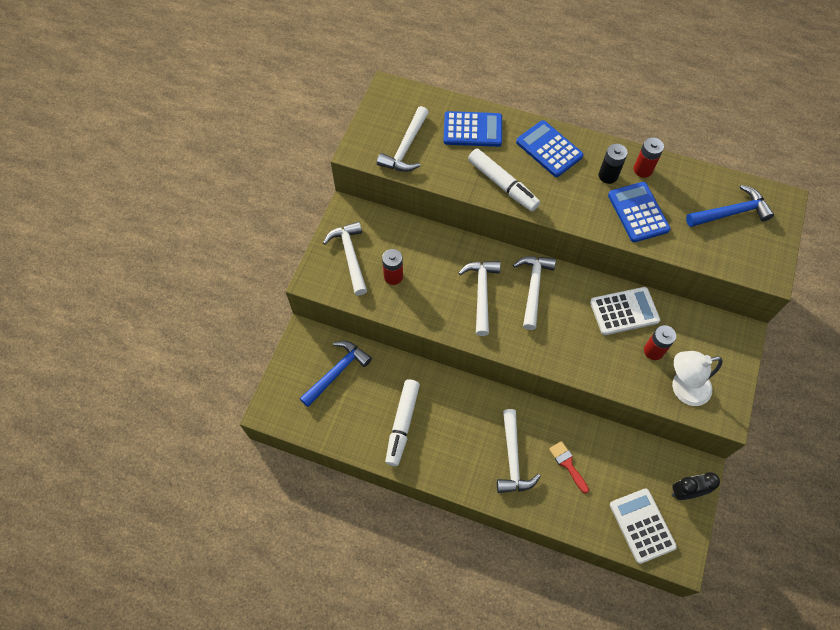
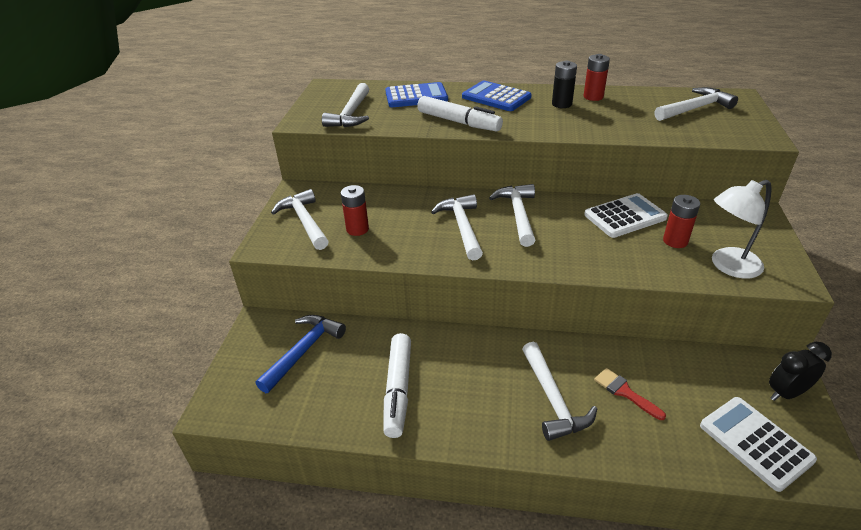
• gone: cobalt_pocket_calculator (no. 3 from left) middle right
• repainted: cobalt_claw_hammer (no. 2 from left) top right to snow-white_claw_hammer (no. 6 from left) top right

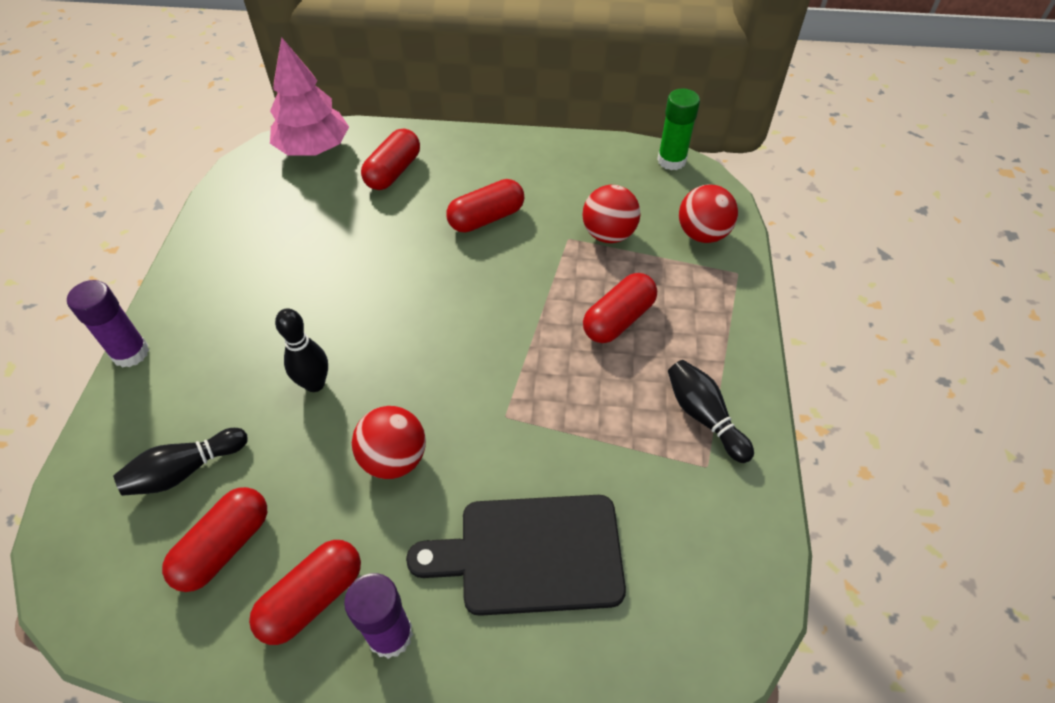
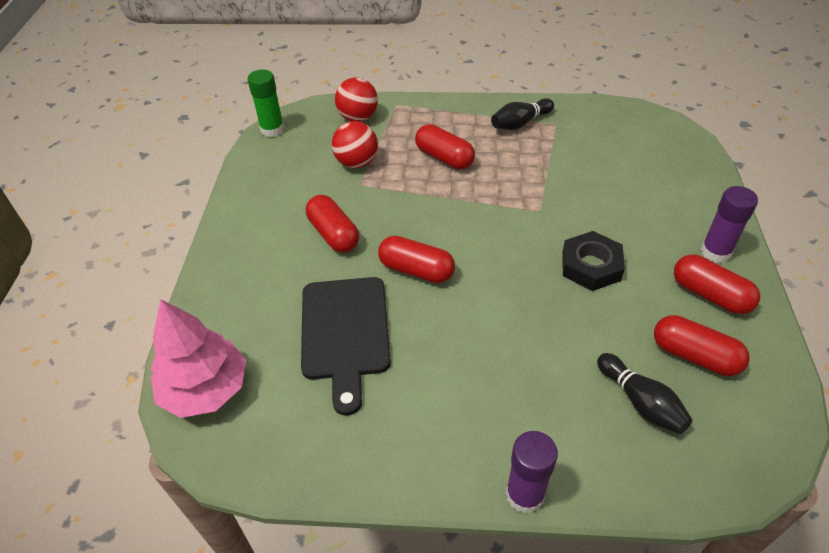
• gone: ebony_tenpin (no. 2 from left) middle left
• shifted: red_pill_shape (no. 3 from left in the first image) top centre to red_pill_shape (no. 2 from left) centre
• shifted: ebony_chopping_board bottom centre to centre
• swapped: red_sphere (no. 1 from left) centre to ebony_hex_nut middle right

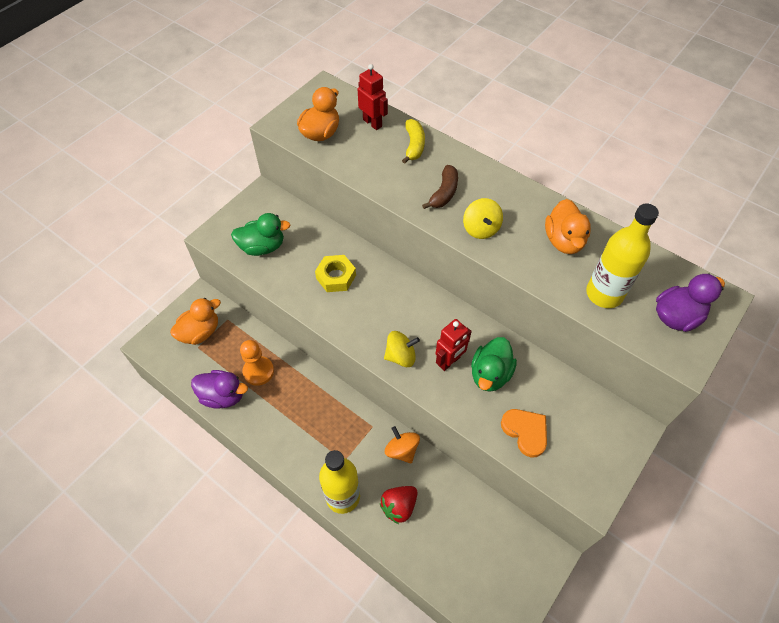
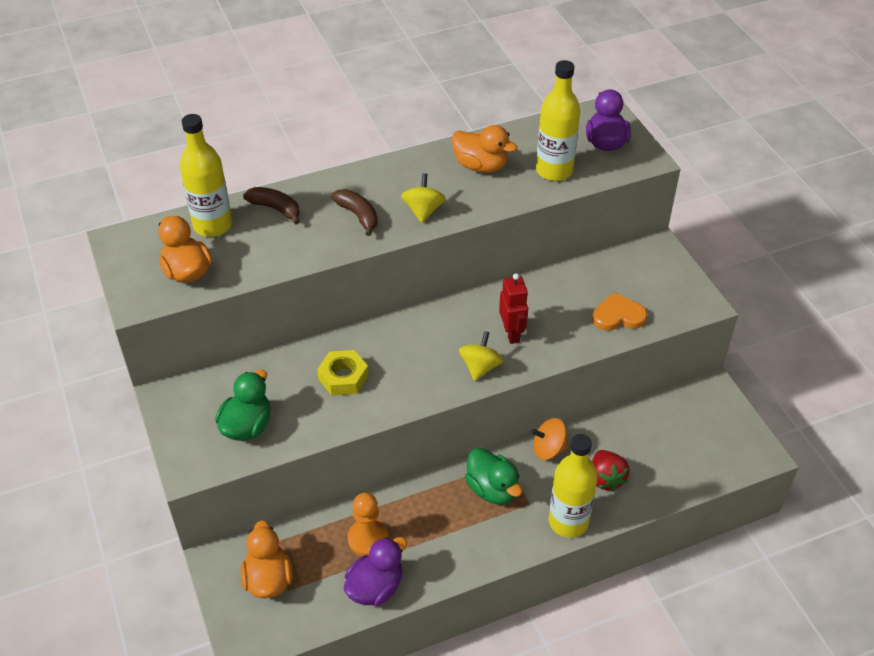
• shifted: leaf-green_rubber_duck (no. 2 from left) centre to bottom centre
• swapped: red_robot_figure (no. 1 from left) top centre to golden_flask (no. 1 from left) top left
• repainted: golden_toy_banana top centre to brown_toy_banana (no. 1 from left) top left
• rotated: golden_spinning_top (no. 2 from left in the first image) centre = top centre 105 degrees counterclockwise

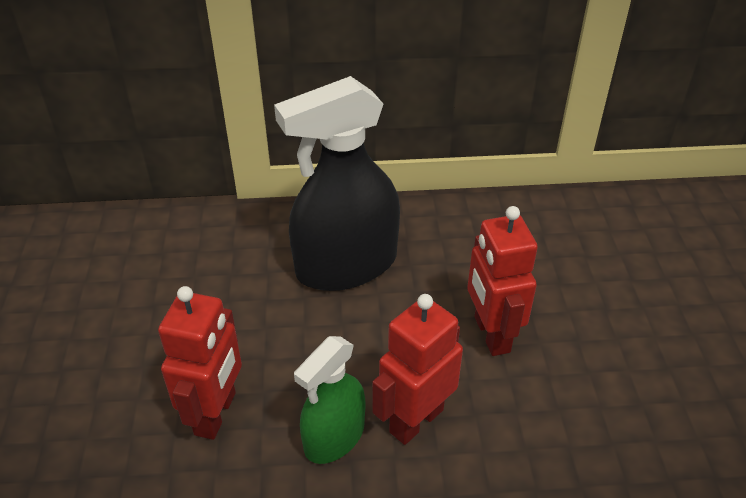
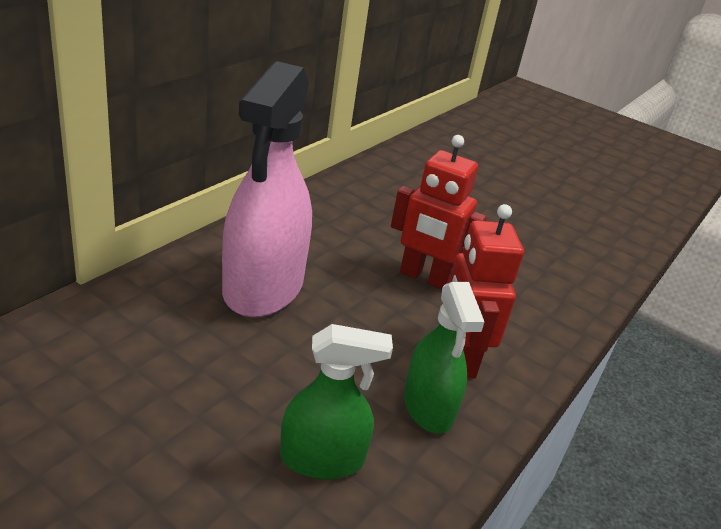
• swapped: red_robot_figure (no. 1 from left) bottom left to leaf-green_spray_cleaner (no. 1 from left) bottom centre
• repainted: ebony_spray_cleaner centre to pink_spray_cleaner centre

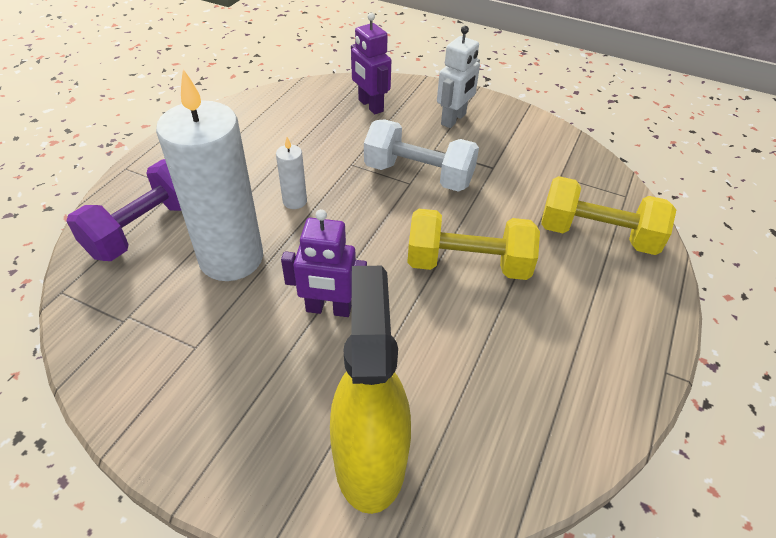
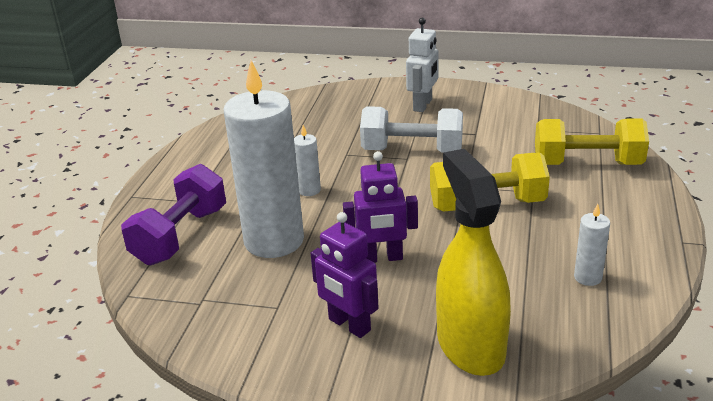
• new: snow-white_pillar_candle (no. 3 from left) middle right
• shifted: purple_robot_figure (no. 2 from left in the first image) top centre to purple_robot_figure (no. 1 from left) bottom centre

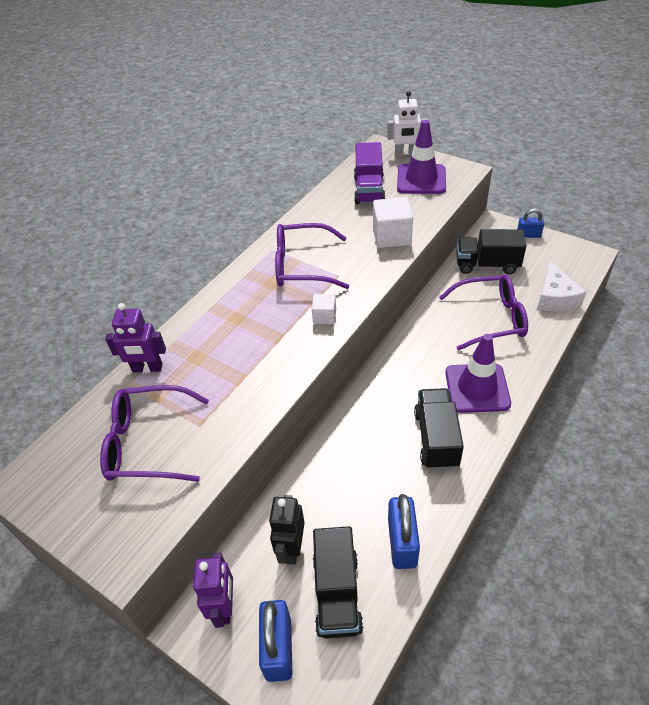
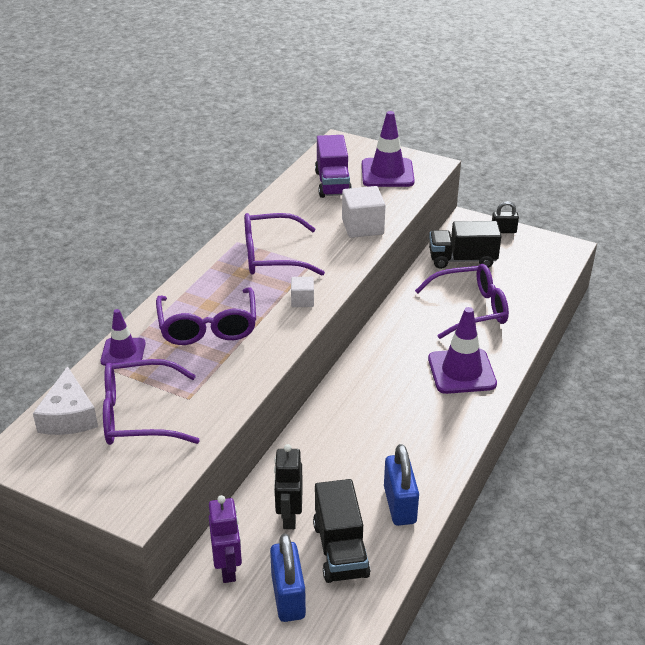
• gone: snow-white_robot_figure top centre
• gone: ebony_toy_truck (no. 2 from left) middle right
• new: purple_glasses (no. 2 from left) middle left
• shifted: snow-white_cheese_wedge middle right to middle left
• swapped: purple_robot_figure (no. 1 from left) middle left to purple_road_cone (no. 1 from left) middle left
• repainted: cobalt_padlock (no. 3 from left) top right to ebony_padlock middle right

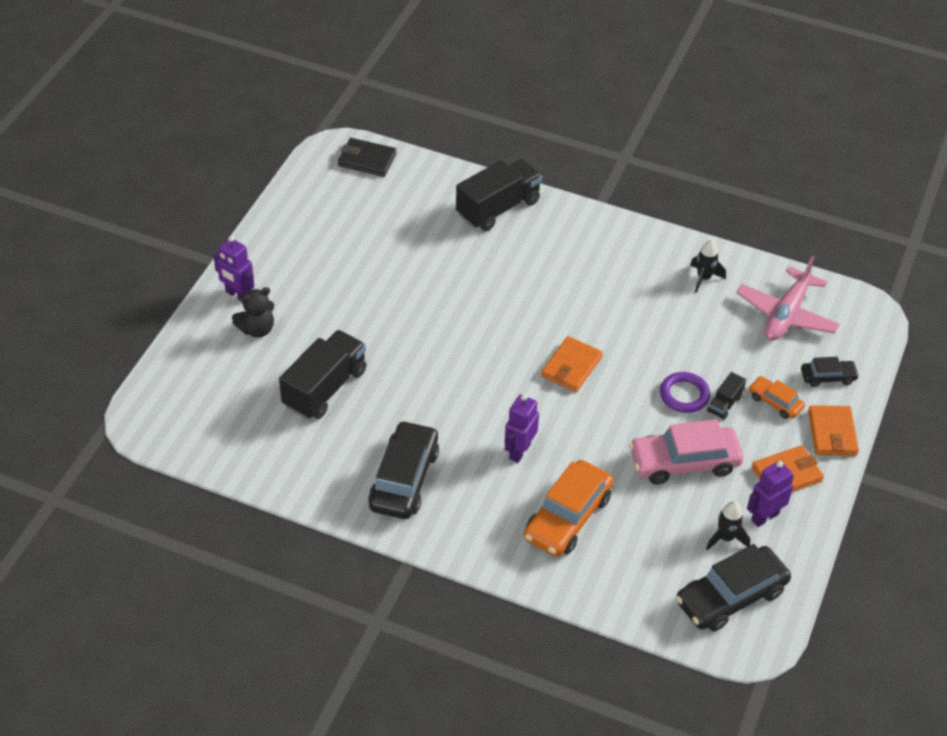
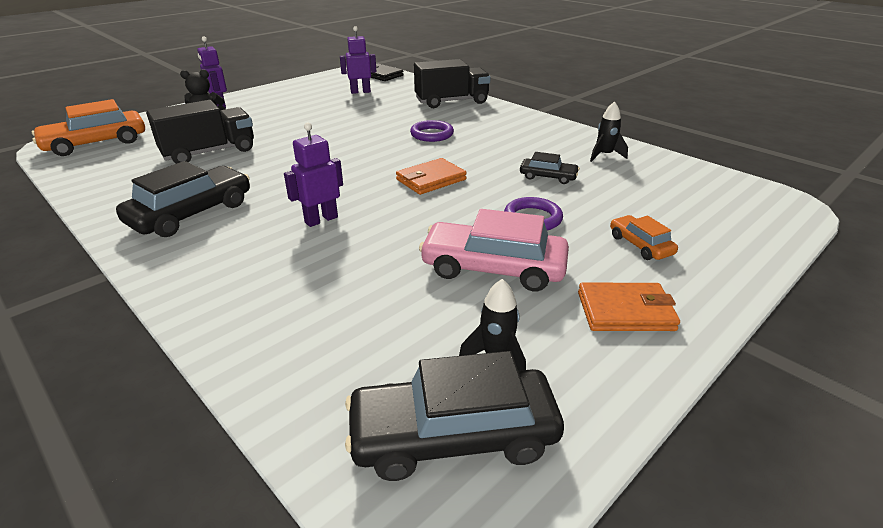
• gone: ebony_toy_truck (no. 3 from left) middle right
• gone: pink_toy_plane middle right
• gone: orange_billfold (no. 3 from left) middle right
• new: purple_torus (no. 1 from left) top centre
• shifted: orange_toy_car (no. 1 from left) bottom centre to top left
• shifted: purple_robot_figure (no. 3 from left) bottom right to top centre
• shifted: ebony_toy_car (no. 3 from left) middle right to top centre

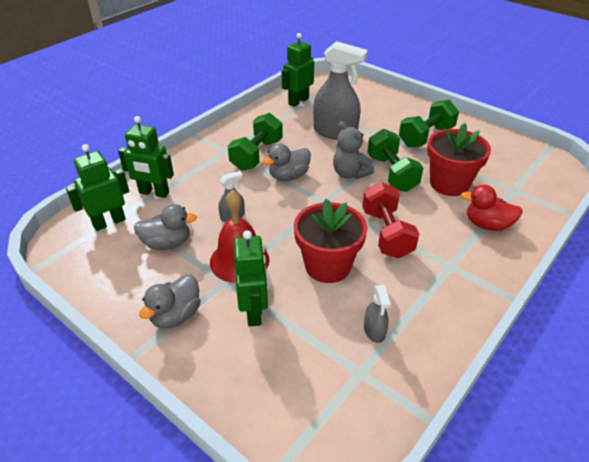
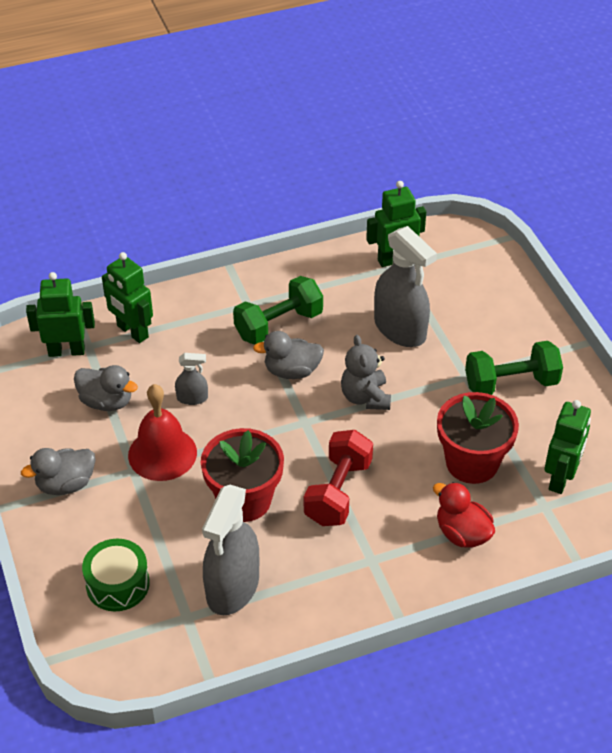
• gone: leaf-green_free_weight (no. 2 from left) middle right
• new: leaf-green_drum bottom left
• shifted: leaf-green_robot_figure (no. 3 from left in the first image) centre to leaf-green_robot_figure (no. 4 from left) middle right
• scaled: ash-grey_spray_cleaner (no. 3 from left in the first image) bottom centre = bottom centre x2.13

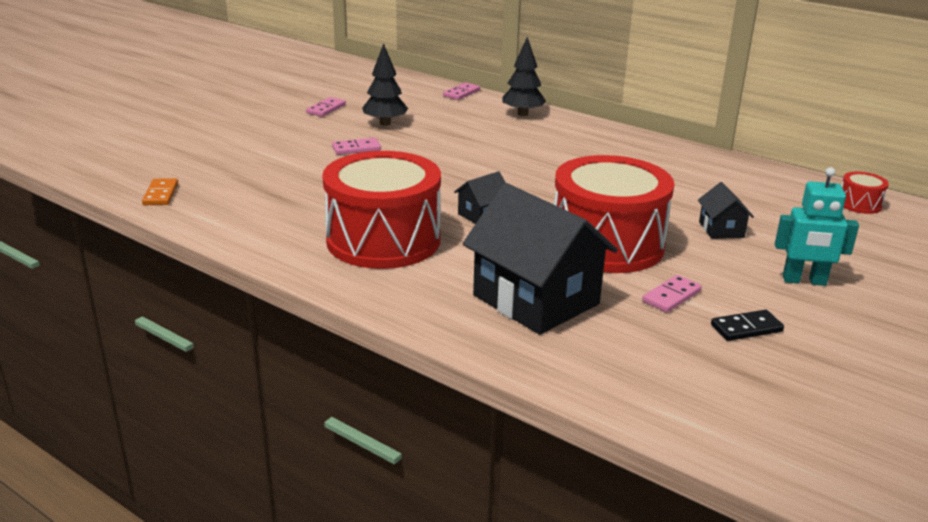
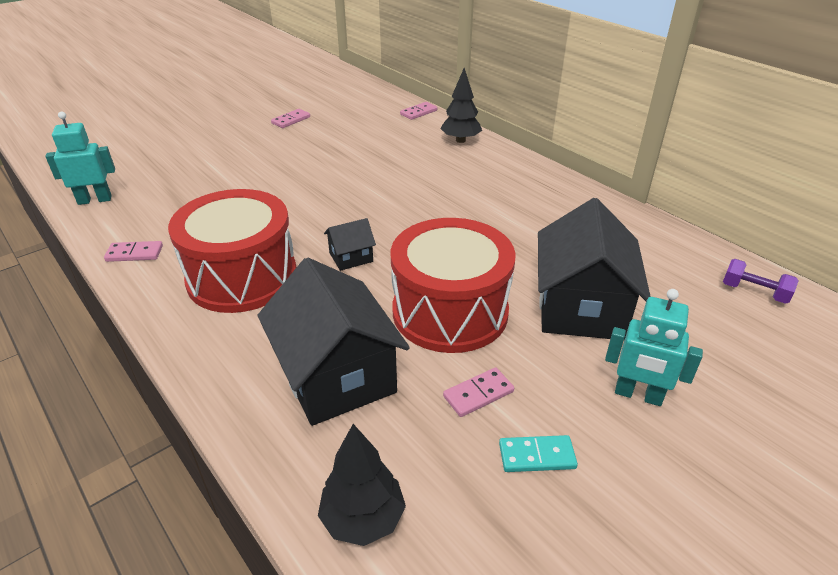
• shifted: pink_domino_piece (no. 2 from left in the first image) top centre to pink_domino_piece (no. 1 from left) middle left
• shifted: ebony_toy_tree (no. 1 from left) top centre to bottom centre
• swapped: orange_domino_piece middle left to aqua_robot_figure (no. 1 from left) top left
• swapped: red_drum (no. 3 from left) middle right to purple_free_weight middle right
• repainted: ebony_domino_piece middle right to aqua_domino_piece bottom centre
• scaled: ebony_cottage (no. 3 from left) middle right = middle right x2.19

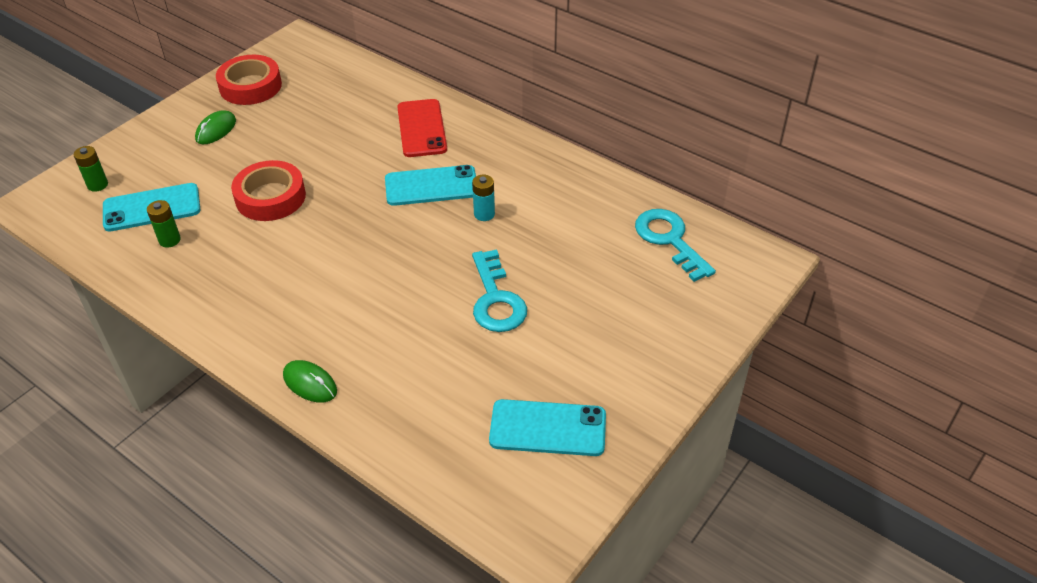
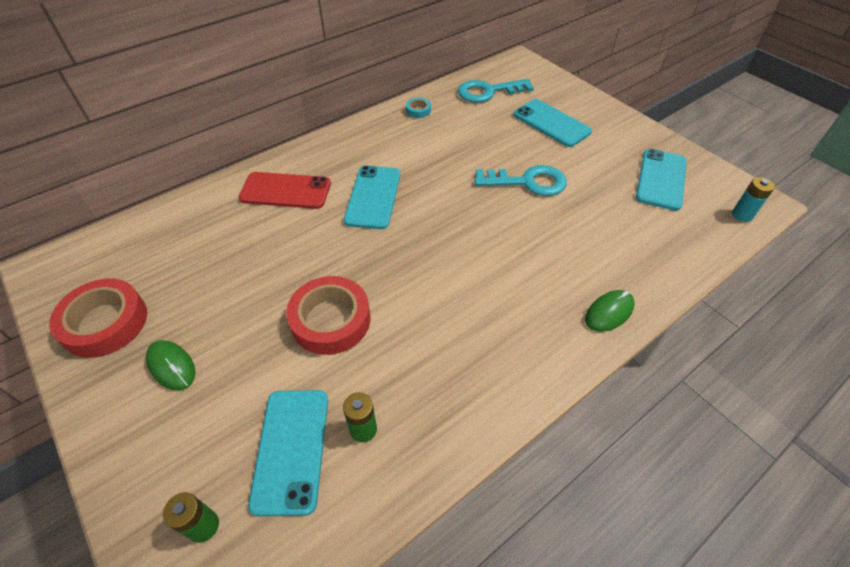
• new: aqua_sticky_tape top centre
• new: aqua_smartphone (no. 3 from left) top centre
• shifted: aqua_power_cell centre to middle right

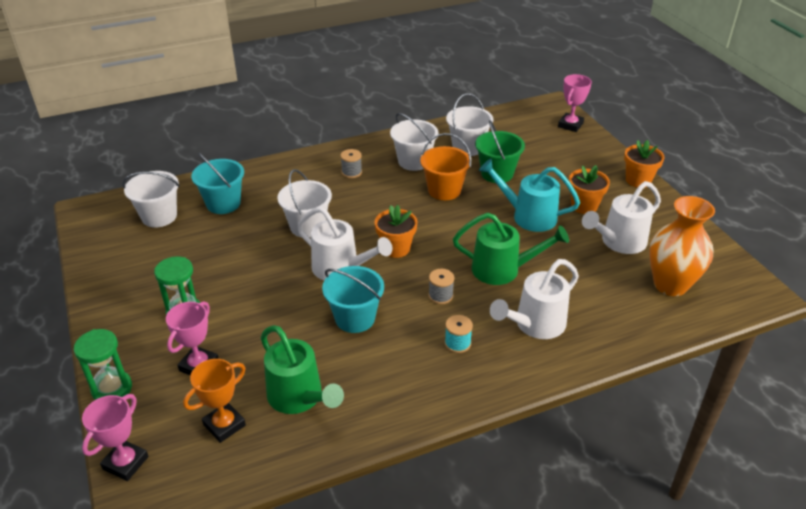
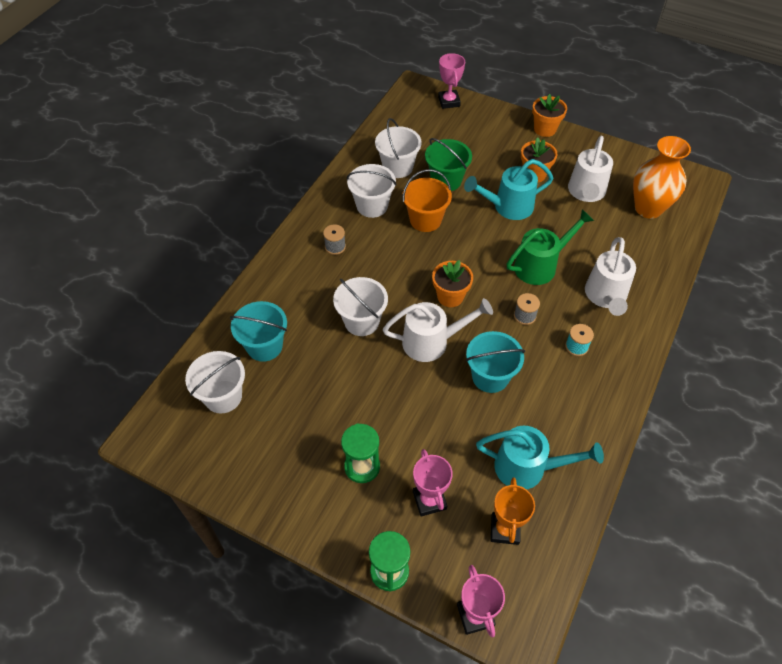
• repainted: leaf-green_watering_can (no. 1 from left) bottom centre to aqua_watering_can (no. 2 from left) bottom right

